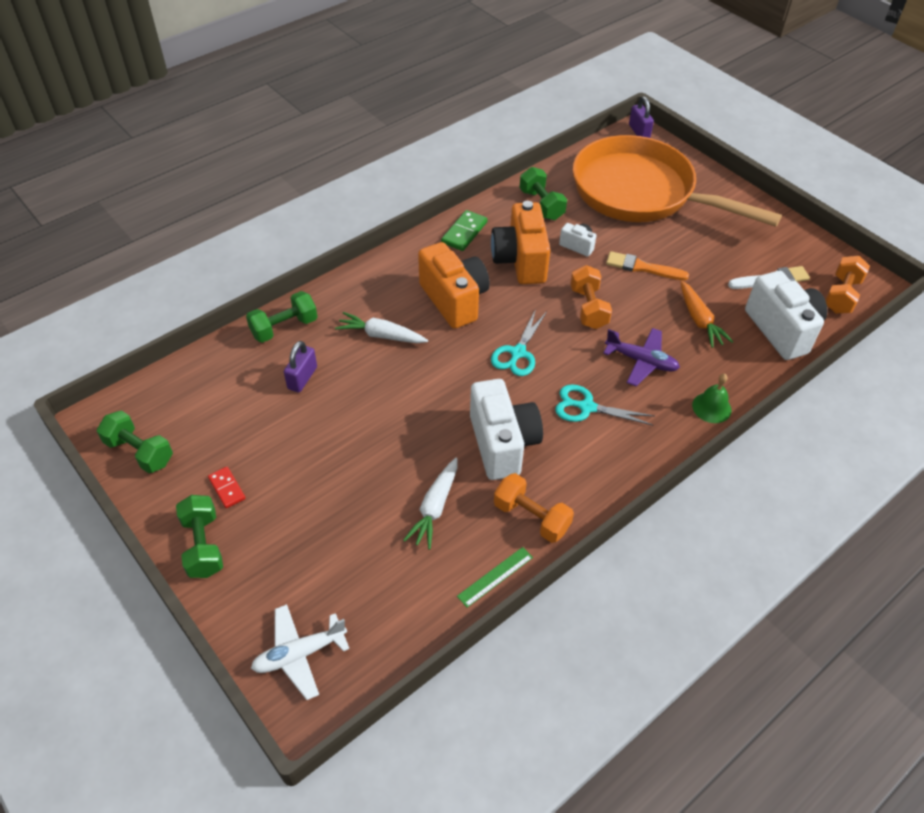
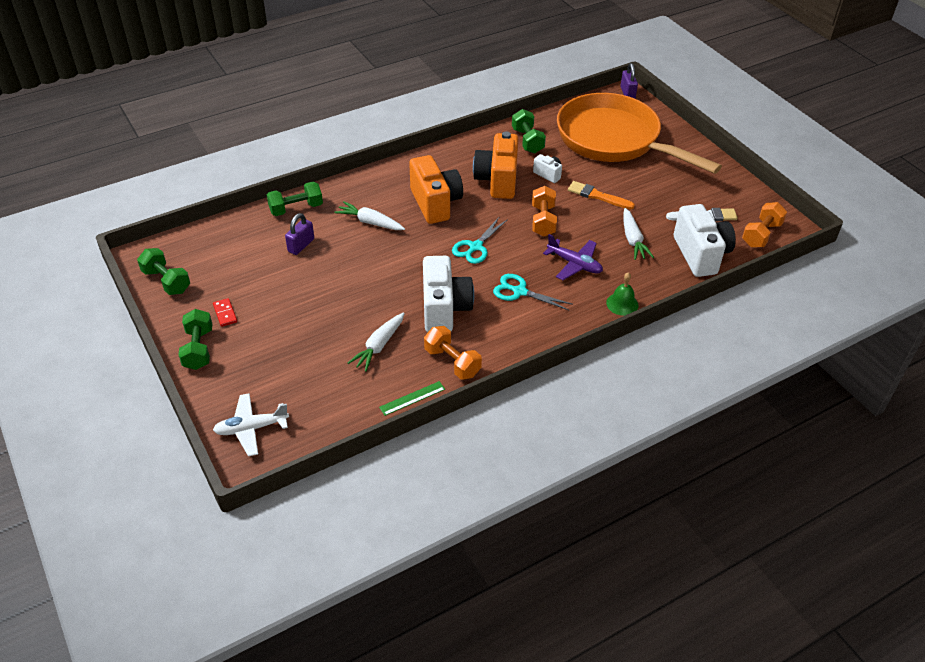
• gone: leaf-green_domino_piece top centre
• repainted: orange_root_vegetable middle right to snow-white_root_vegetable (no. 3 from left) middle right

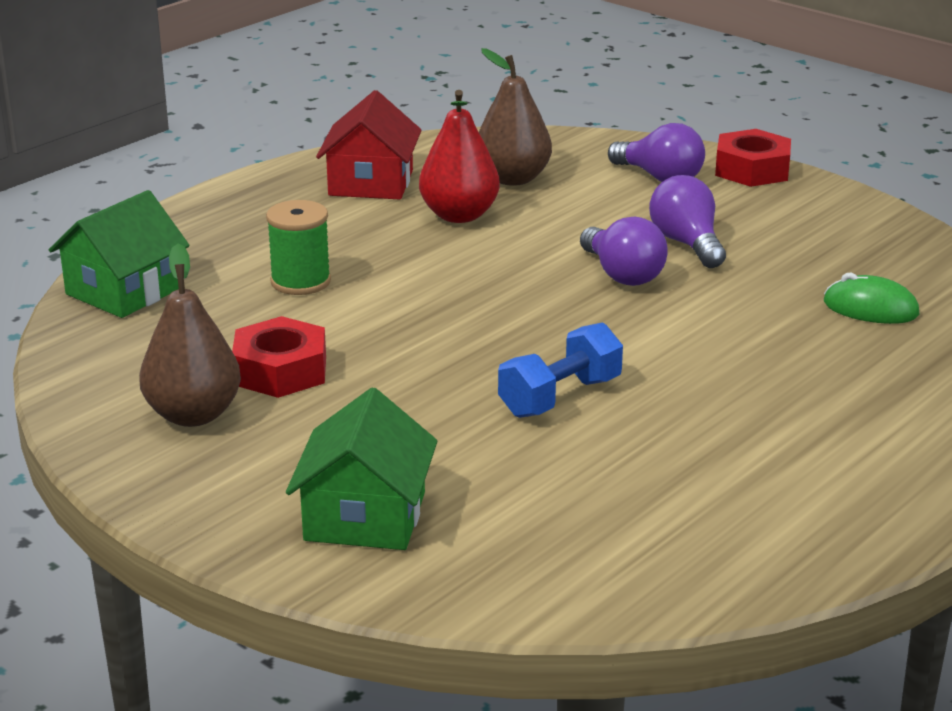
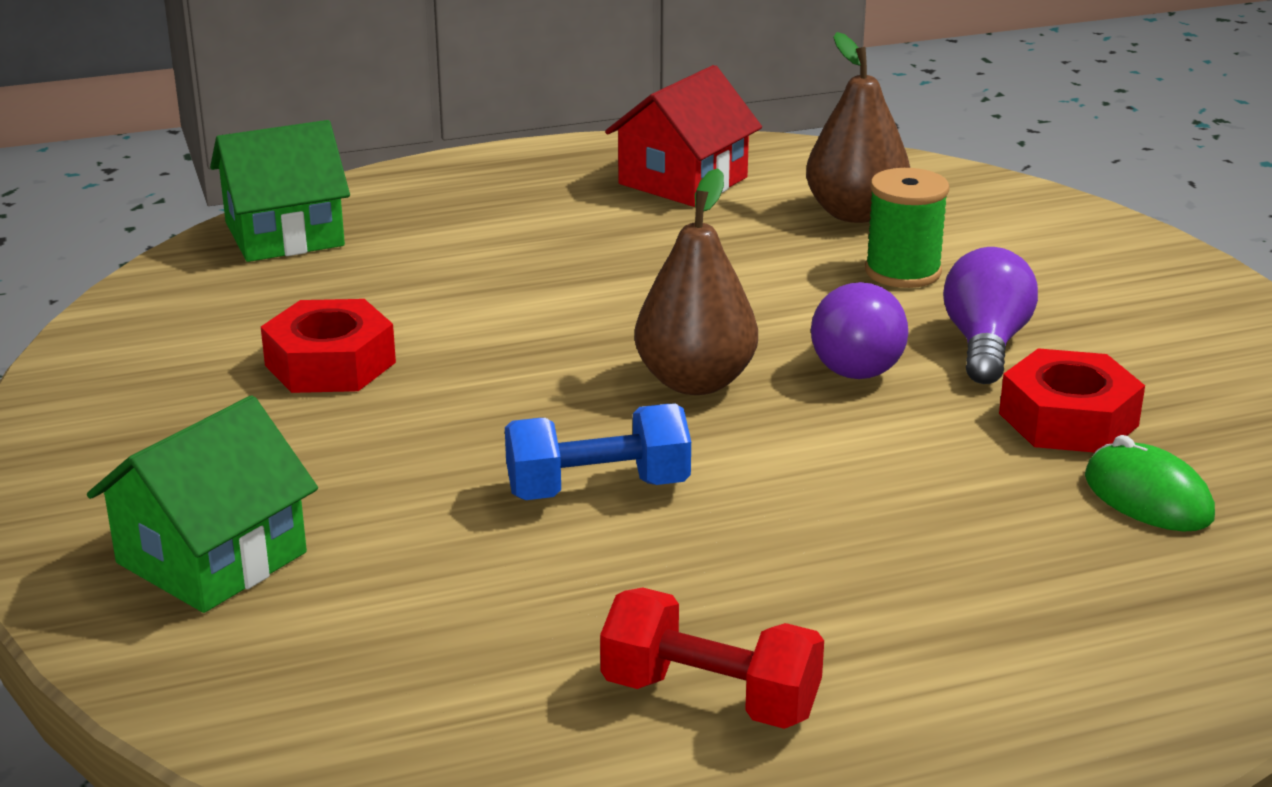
• gone: red_toy_pear top centre
• gone: purple_light_bulb (no. 2 from left) top right
• new: red_free_weight bottom centre
• shifted: brown_toy_pear (no. 1 from left) middle left to centre
• shifted: leaf-green_reel_of_thread middle left to top right
• shifted: red_hex_nut (no. 2 from left) top right to middle right

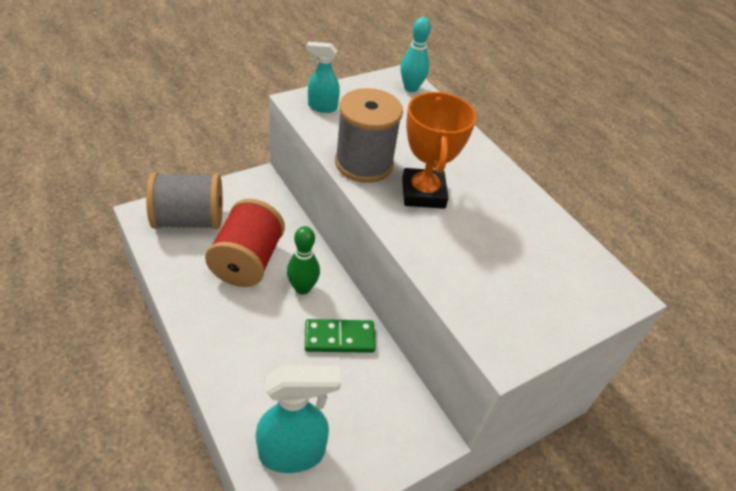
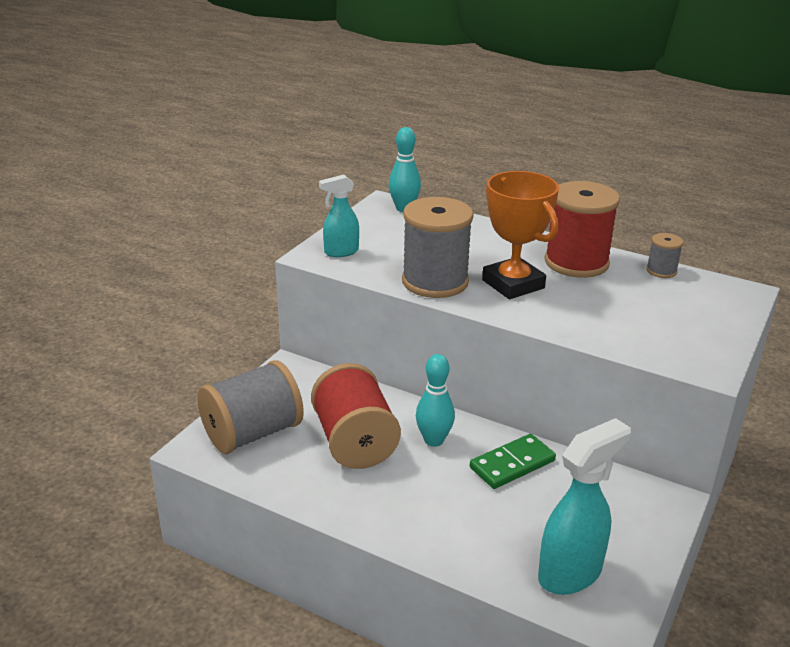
• new: red_reel_of_thread (no. 2 from left) middle right
• new: ash-grey_reel_of_thread (no. 3 from left) middle right
• repainted: leaf-green_tenpin centre to aqua_tenpin (no. 2 from left) centre

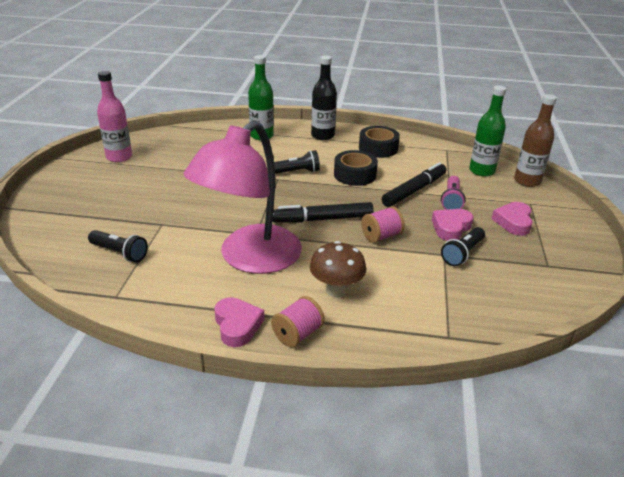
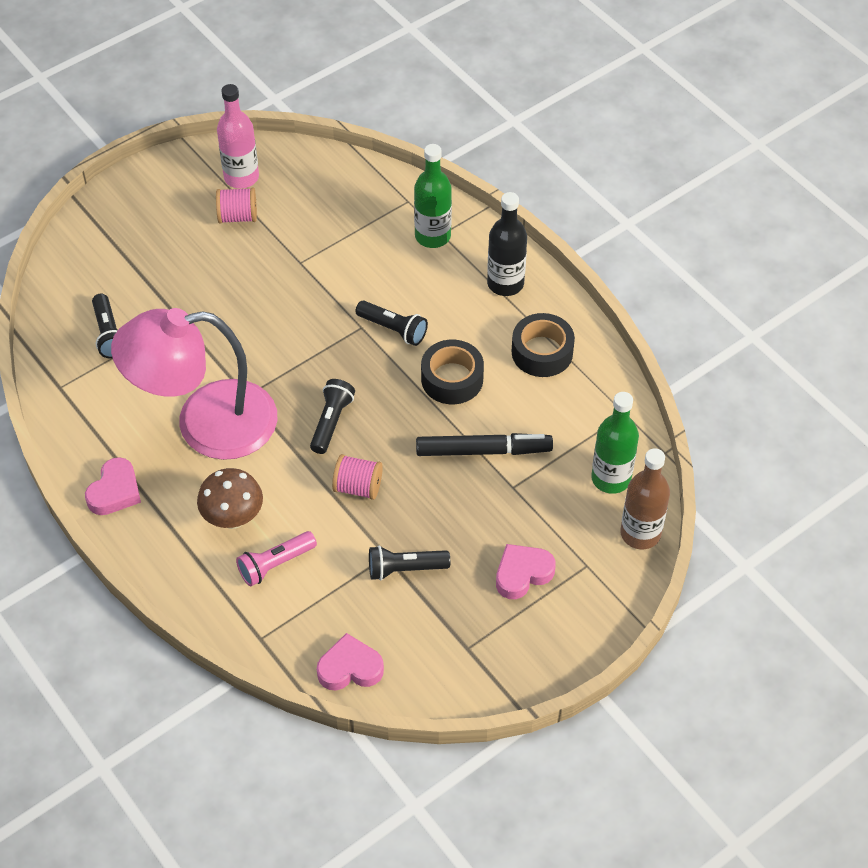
• shifted: pink_reel_of_thread (no. 1 from left) bottom centre to top left
• shifted: pink_love_heart (no. 2 from left) middle right to bottom centre
• shifted: pink_flashlight middle right to middle left
• swapped: ebony_marker_pen (no. 1 from left) centre to ebony_flashlight (no. 2 from left) centre

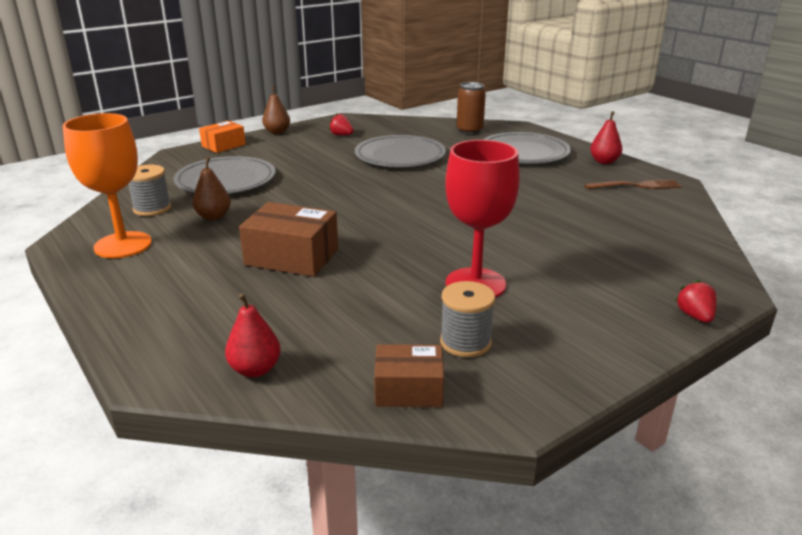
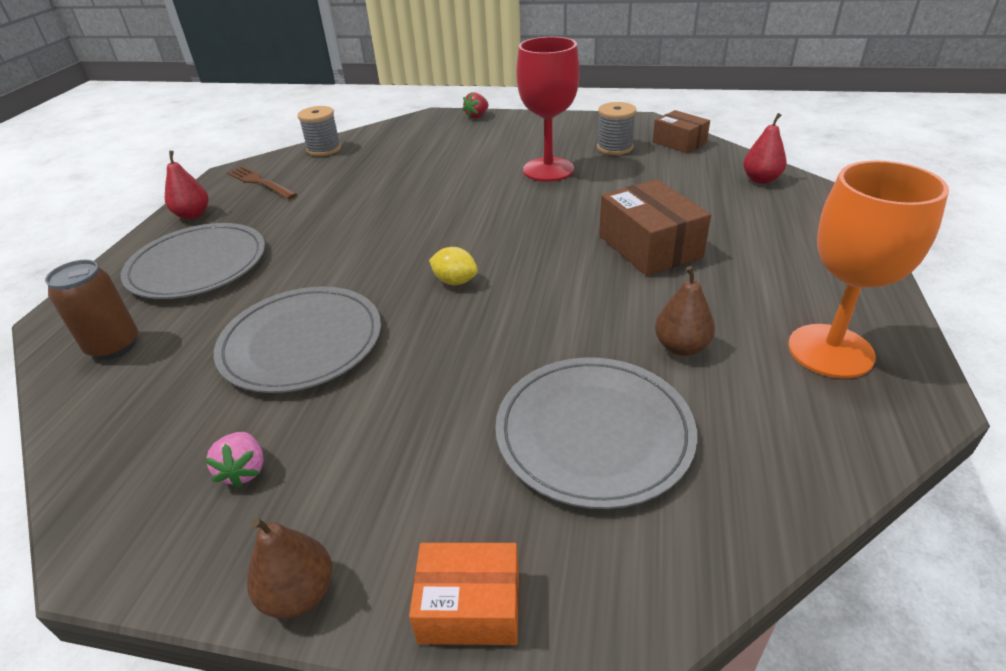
• new: golden_toy_lemon centre
• shifted: ash-grey_reel_of_thread (no. 1 from left) middle left to top left
• repainted: red_berry (no. 1 from left) top centre to pink_berry bottom left

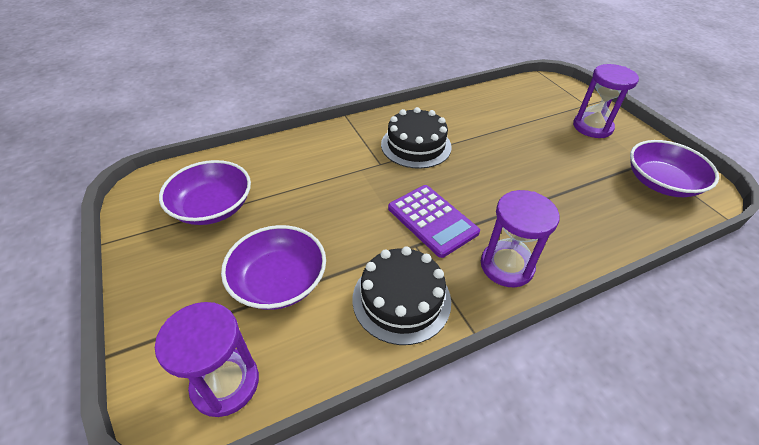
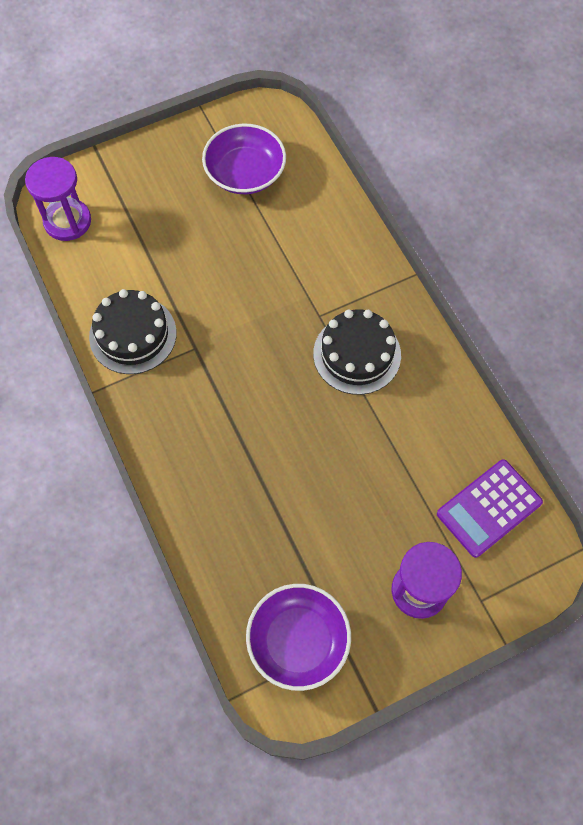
• gone: purple_serving_bowl (no. 2 from left) centre
• gone: purple_sandglass (no. 2 from left) middle right
• shifted: purple_pocket_calculator centre to middle right

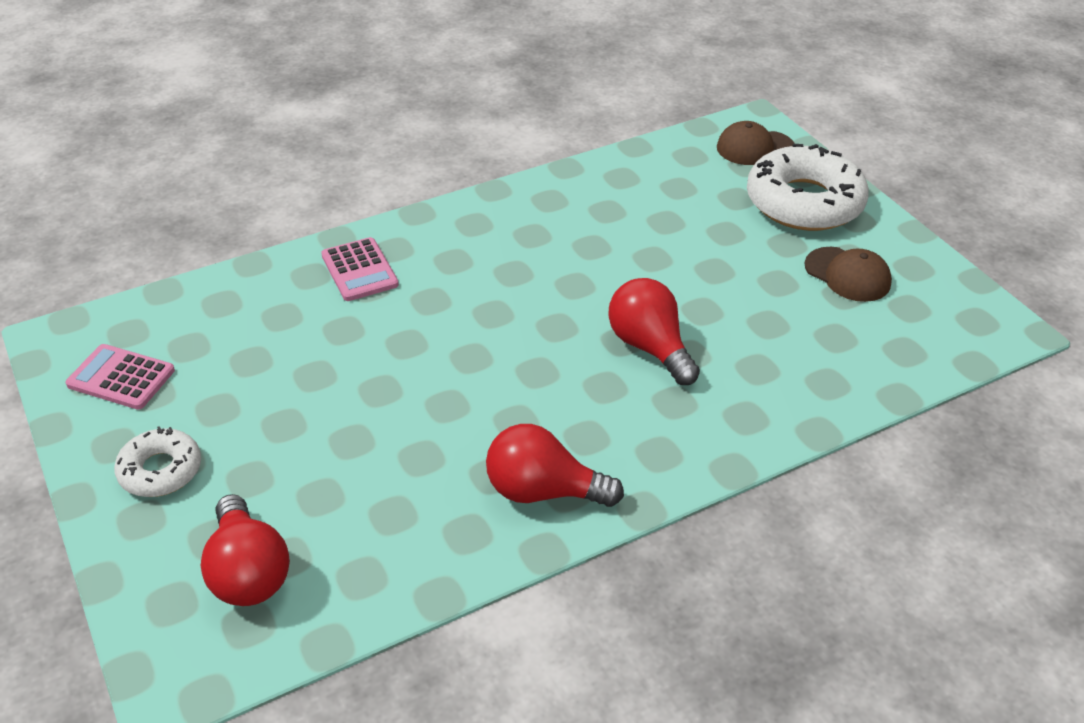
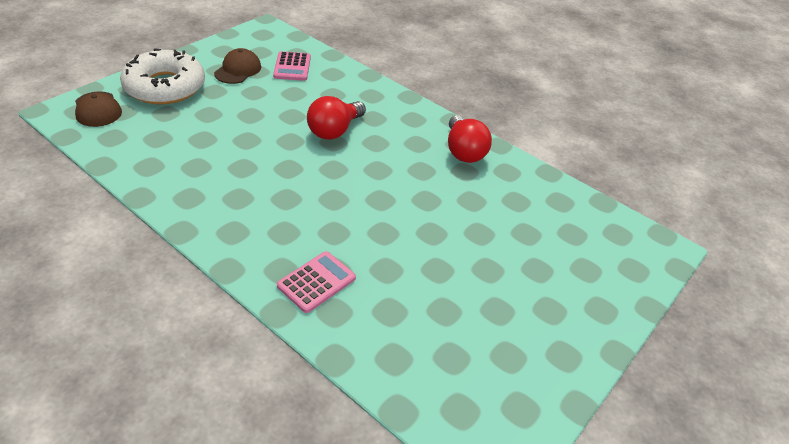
• gone: snow-white_donut (no. 1 from left) middle left
• gone: red_light_bulb (no. 1 from left) bottom left
• shifted: pink_pocket_calculator (no. 1 from left) middle left to top centre

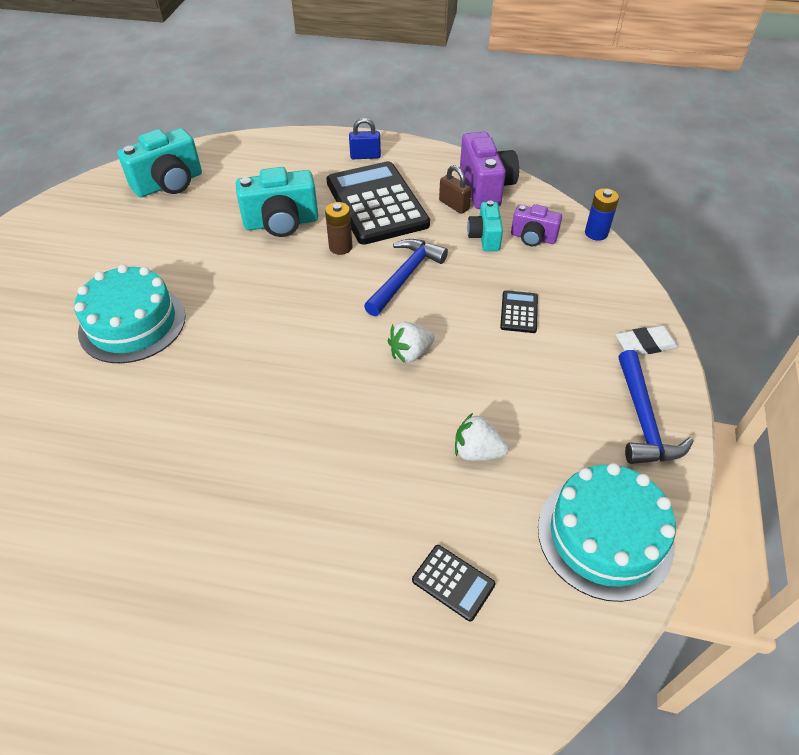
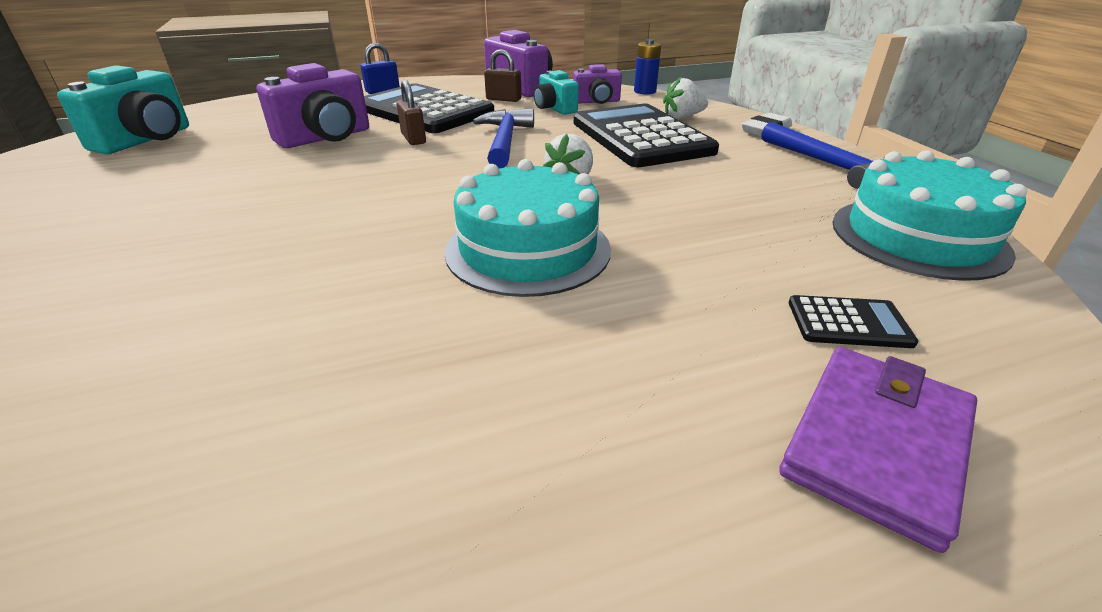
• new: purple_billfold bottom right
• shifted: aqua_layer_cake (no. 1 from left) middle left to centre
• shifted: snow-white_berry (no. 2 from left) centre to top centre
• swapped: brown_power_cell top centre to brown_padlock (no. 1 from left) top centre
• repainted: aqua_photo_camera (no. 2 from left) top centre to purple_photo_camera (no. 1 from left) top left
• scaled: ebony_pocket_calculator (no. 3 from left in the first image) centre = top centre x2.43

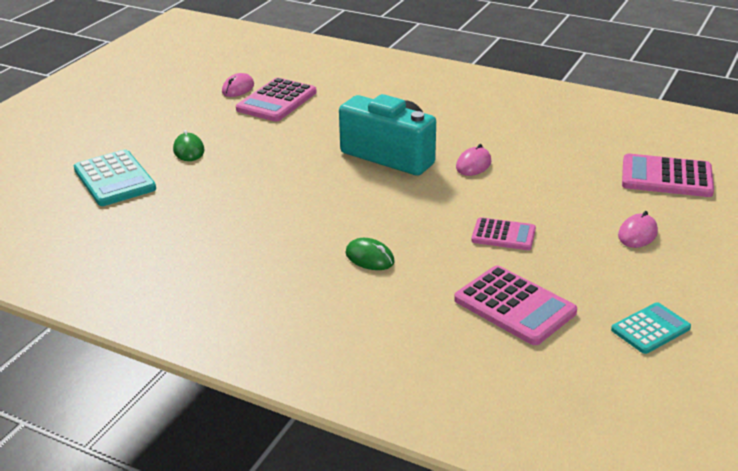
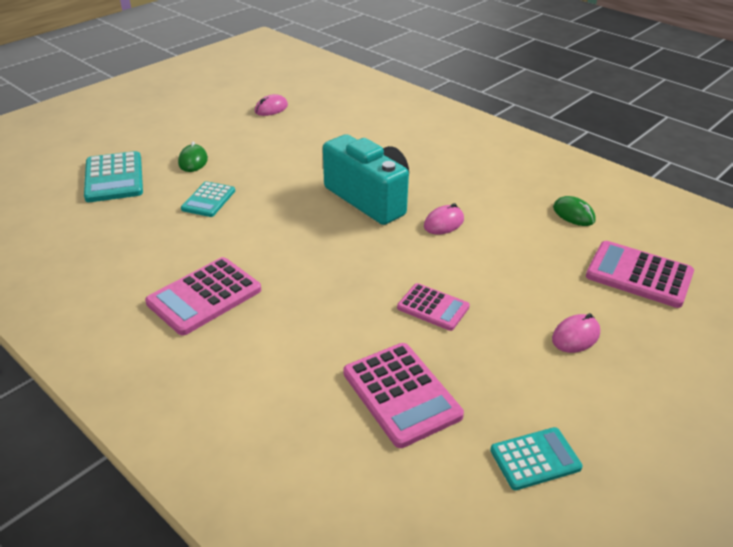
• new: aqua_pocket_calculator (no. 2 from left) middle left
• shifted: pink_pocket_calculator (no. 1 from left) top centre to middle left
• shifted: leaf-green_PC_mouse (no. 2 from left) centre to middle right

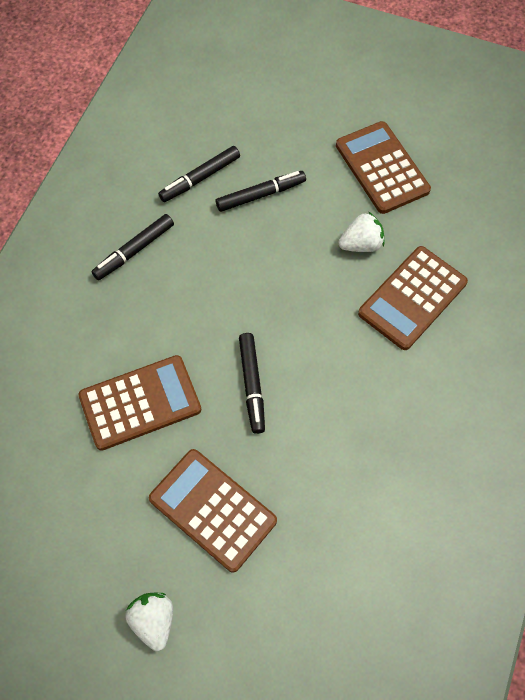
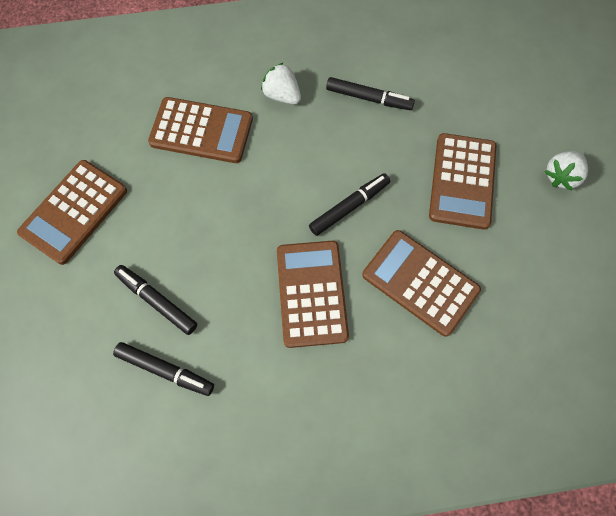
• new: brown_pocket_calculator (no. 3 from left) centre
• shifted: ebony_marker_pen (no. 1 from left in the first image) middle left to ebony_marker_pen (no. 4 from left) top centre
• shifted: snow-white_berry (no. 2 from left in the first image) top right to snow-white_berry (no. 1 from left) top centre

